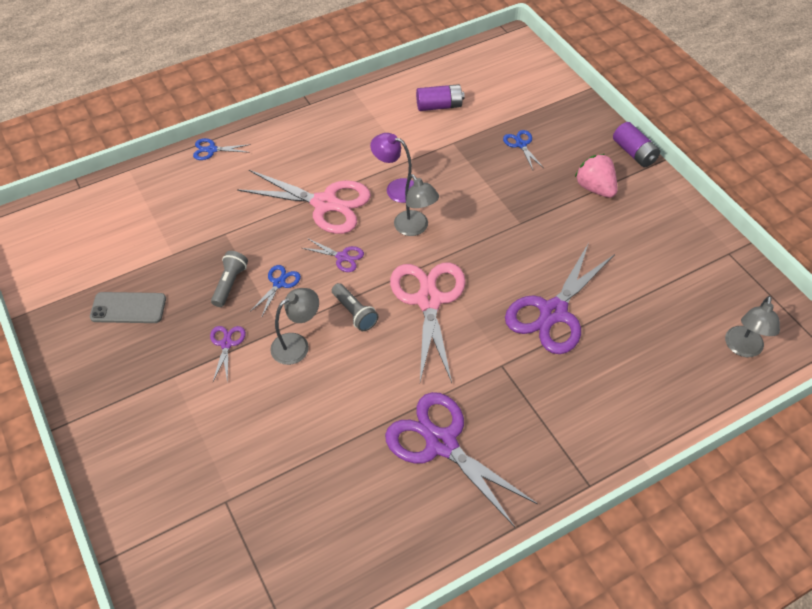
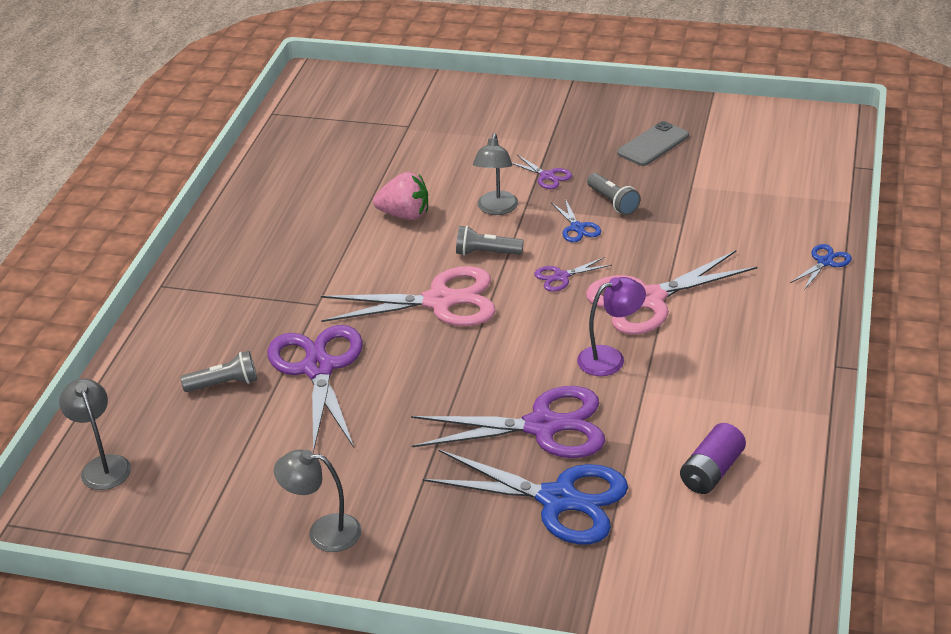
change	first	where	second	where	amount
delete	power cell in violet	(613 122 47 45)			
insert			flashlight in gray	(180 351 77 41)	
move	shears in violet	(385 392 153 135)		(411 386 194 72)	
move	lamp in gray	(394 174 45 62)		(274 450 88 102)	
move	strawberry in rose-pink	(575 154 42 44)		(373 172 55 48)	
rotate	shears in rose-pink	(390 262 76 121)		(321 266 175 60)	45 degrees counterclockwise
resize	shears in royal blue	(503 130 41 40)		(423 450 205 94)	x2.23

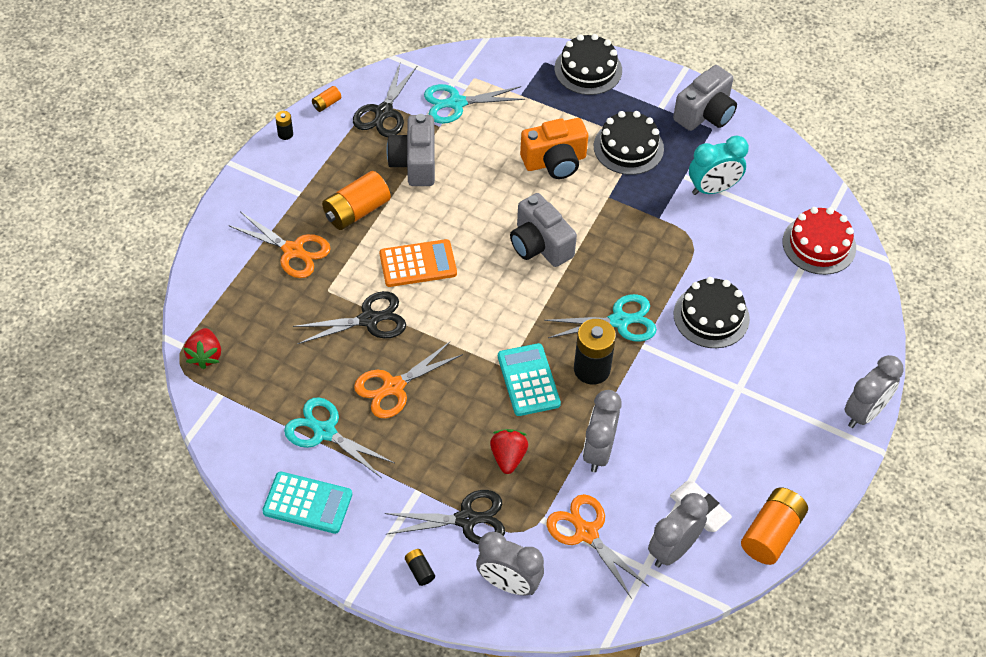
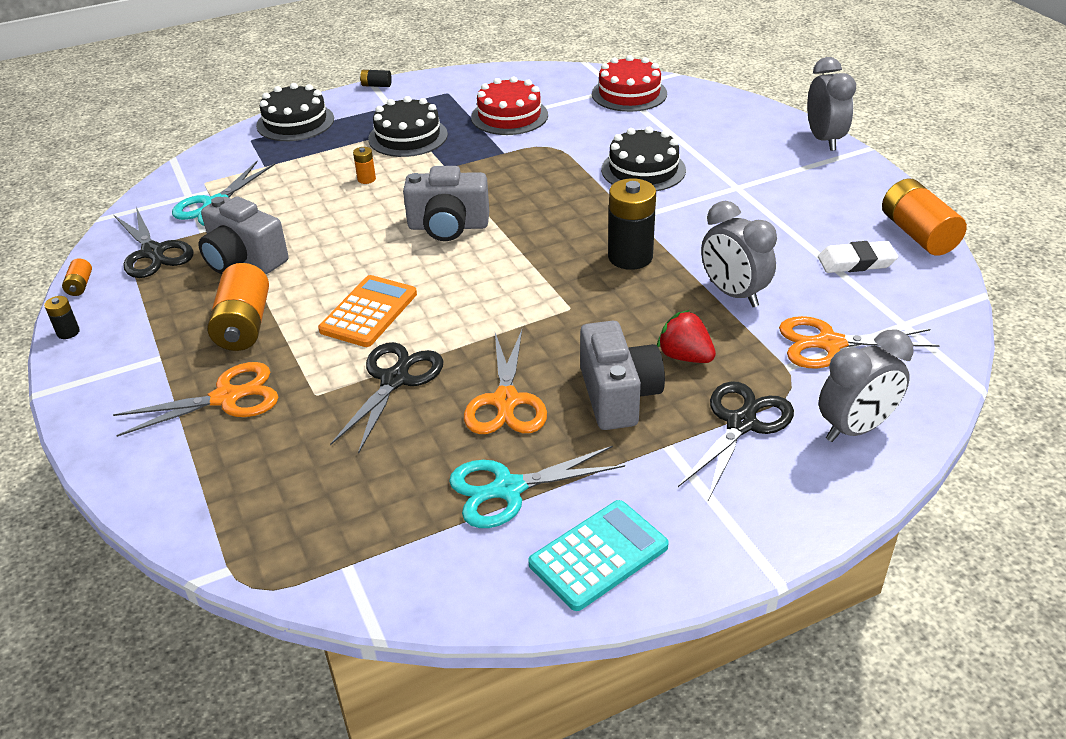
change	first	where	second	where	amount
delete	strawberry in crimson	(184 328 37 41)			
delete	adding machine in aqua	(498 343 63 73)			
delete	shears in aqua	(544 294 113 48)			
delete	alarm clock in gray	(648 493 60 74)			
move	power cell in black	(405 549 30 37)		(360 70 32 17)	
move	photo camera in gray	(673 65 64 66)		(580 321 85 109)	
replace	photo camera in orange	(520 118 68 61)	power cell in orange	(353 147 23 37)	
replace	alarm clock in aqua	(689 136 60 59)	layer cake in crimson	(471 76 77 59)	

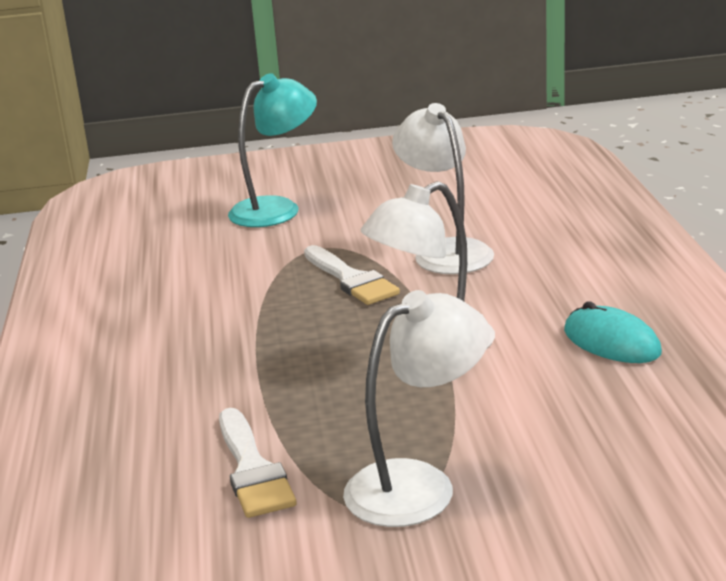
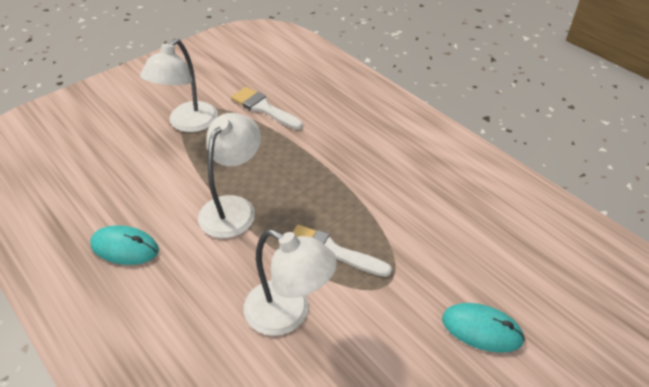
change	first	where	second	where	amount
replace	lamp in aqua	(228 73 89 154)	PC mouse in aqua	(442 303 83 50)	

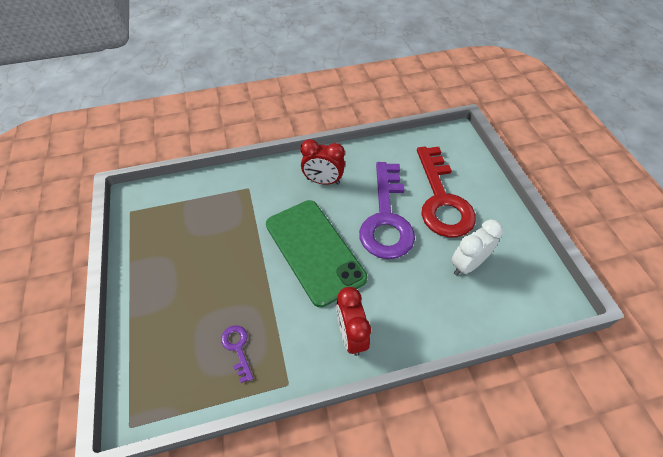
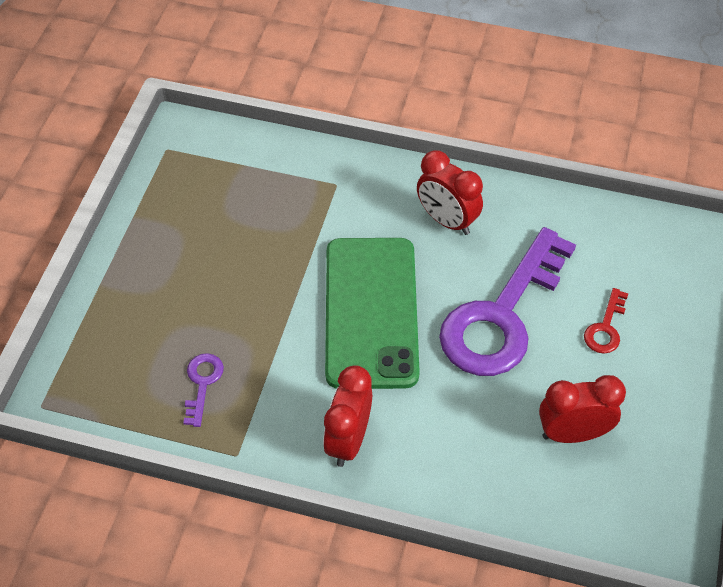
change	first	where	second	where	amount
recolor	alarm clock in snow-white	(451 220 52 55)	alarm clock in crimson	(539 375 87 68)	
resize	key in crimson	(417 147 59 90)		(584 288 44 66)	x0.41

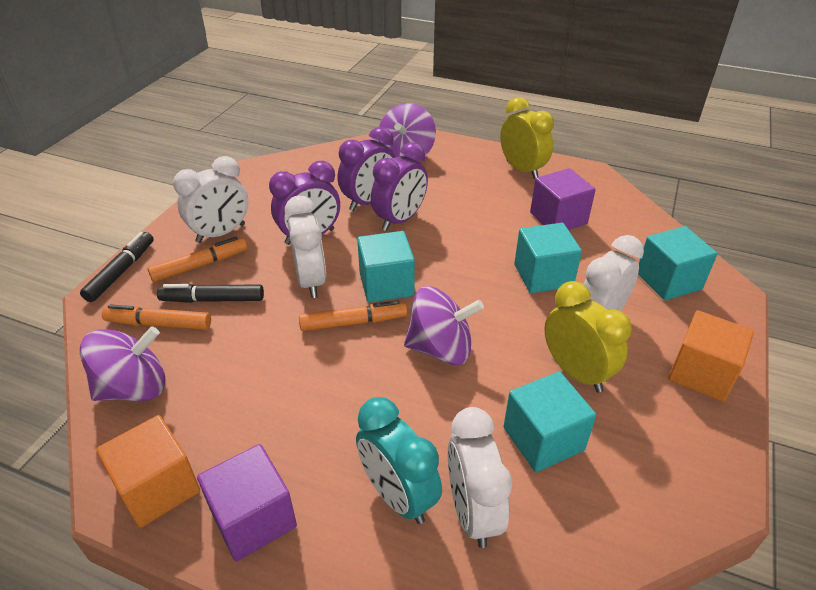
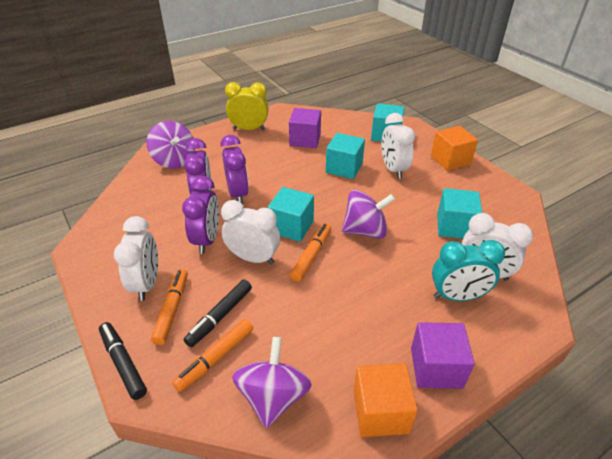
change	first	where	second	where	amount
delete	alarm clock in yellow	(544 281 88 112)			
rotate	whirligig in violet	(404 286 80 79)		(342 190 53 49)	45 degrees clockwise

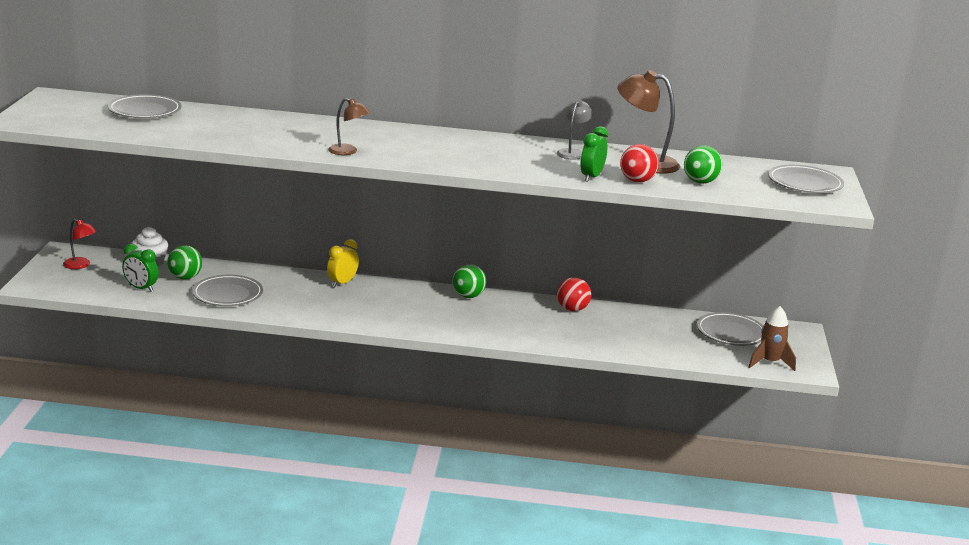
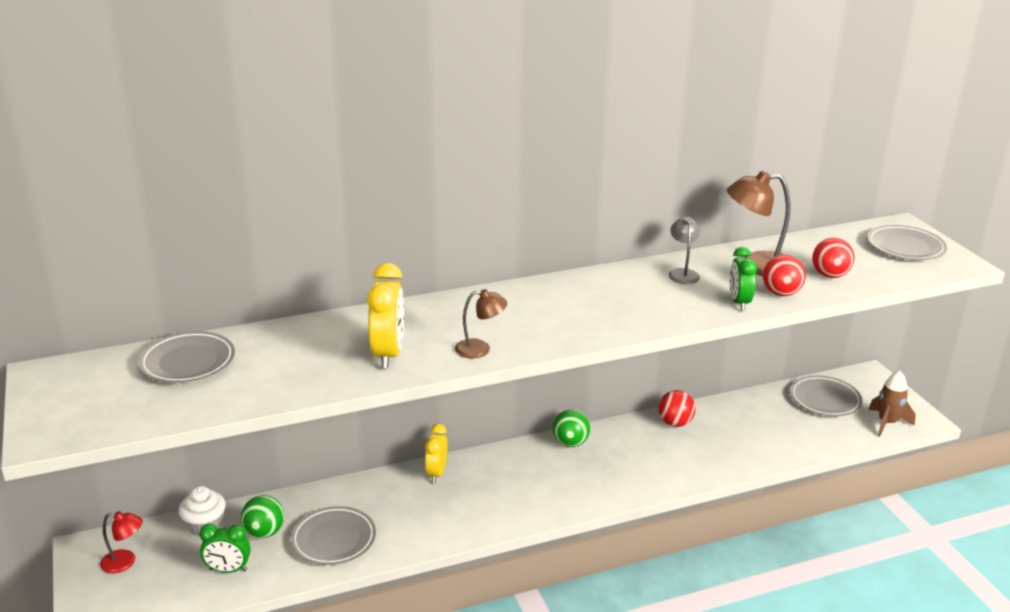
change	first	where	second	where	amount
insert			alarm clock in yellow	(367 263 37 105)	
recolor	sphere in green	(684 145 38 39)	sphere in crimson	(812 238 42 40)	

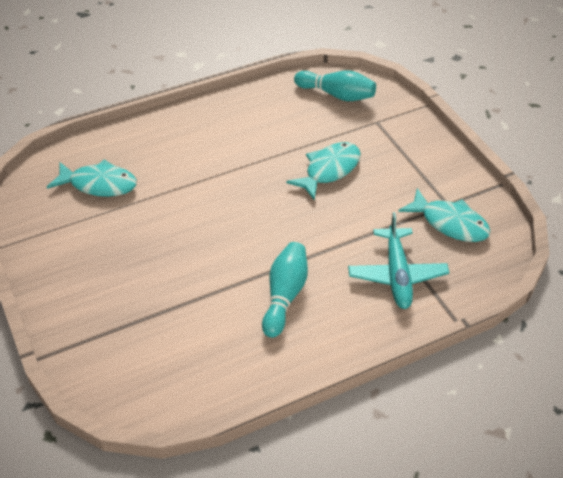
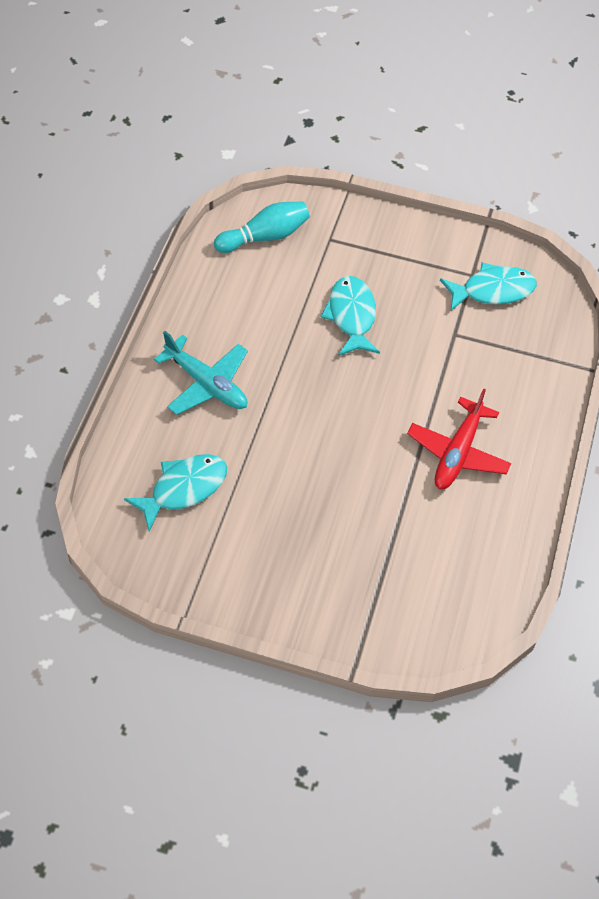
change	first	where	second	where	amount
move	aeroplane in aqua	(348 212 101 97)		(154 331 94 84)	
replace	skittle in aqua	(262 242 46 96)	aeroplane in crimson	(407 388 104 101)	

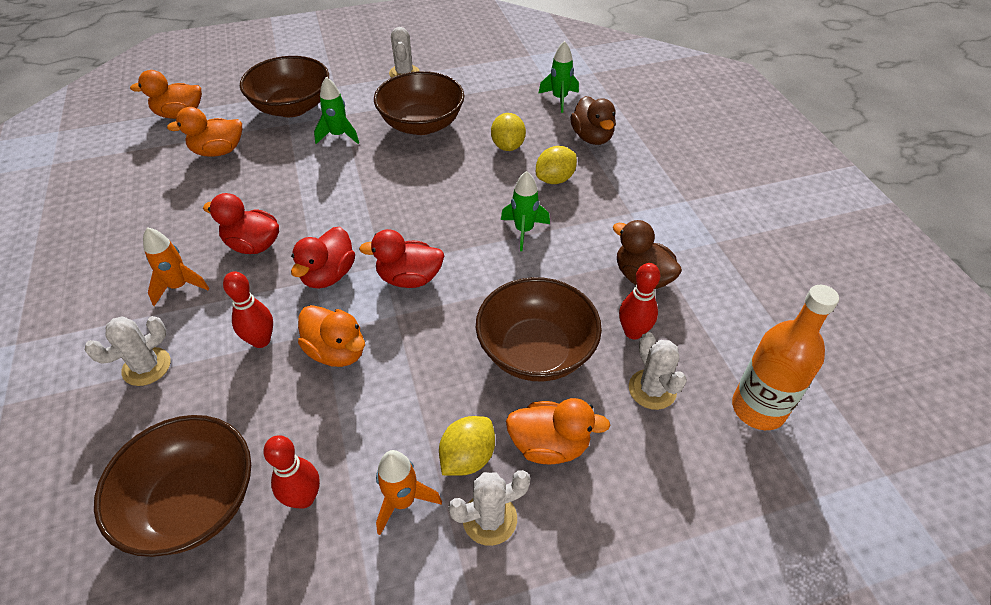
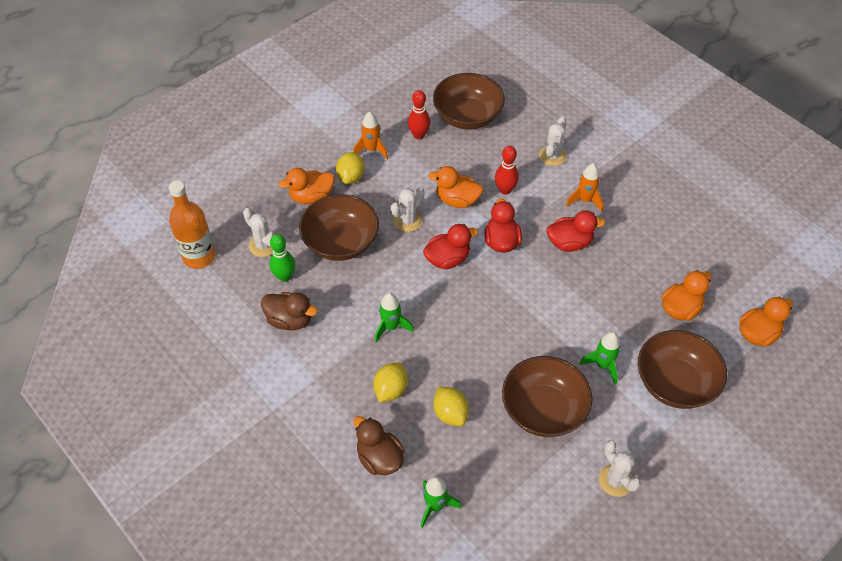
change	first	where	second	where	amount
move	cactus in snow-white	(448 470 82 76)		(391 188 33 44)	
recolor	skittle in crimson	(619 263 41 77)	skittle in green	(269 234 26 48)	

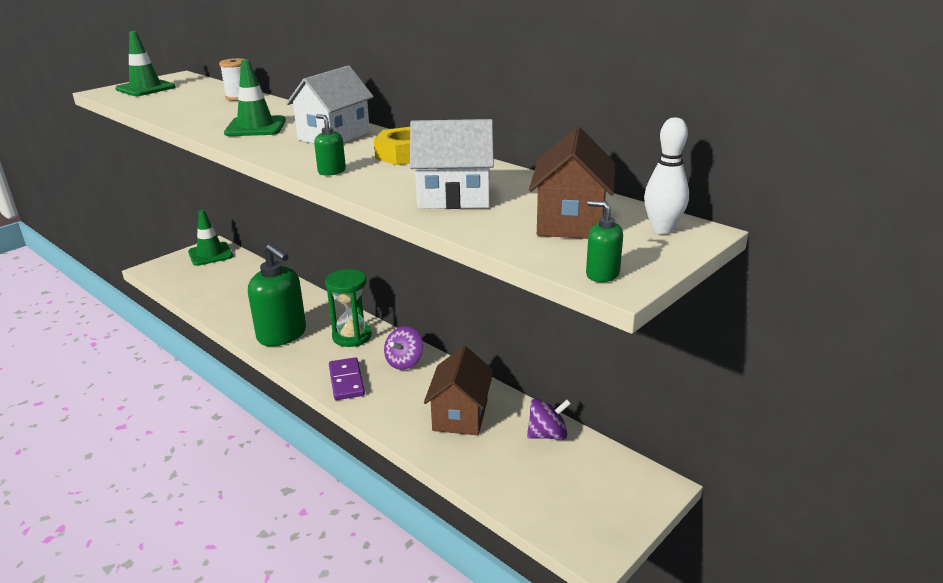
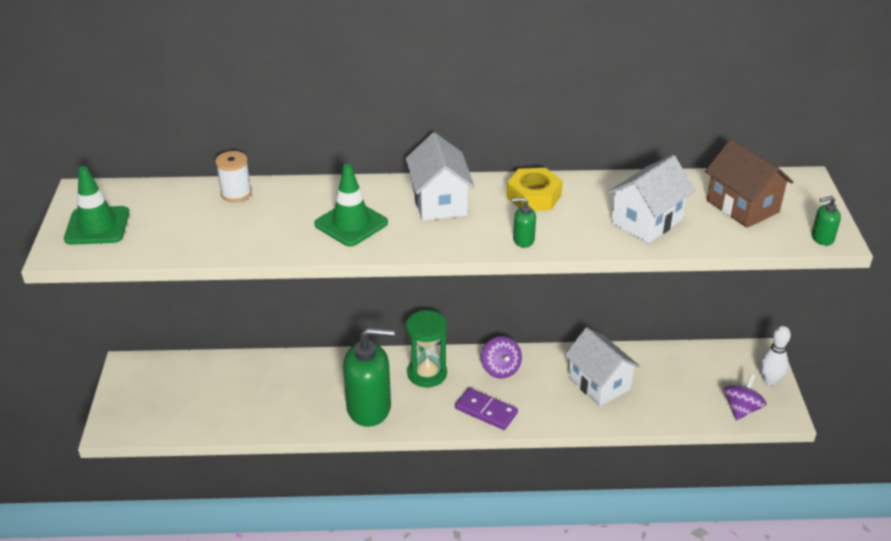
change	first	where	second	where	amount
delete	traffic cone in green	(188 210 45 56)			
move	whirligig in violet	(527 399 44 41)		(724 374 43 46)	
move	skittle in snow-white	(644 117 45 117)		(760 326 31 60)	
recolor	house in brown	(424 346 70 89)	house in snow-white	(565 327 75 79)	

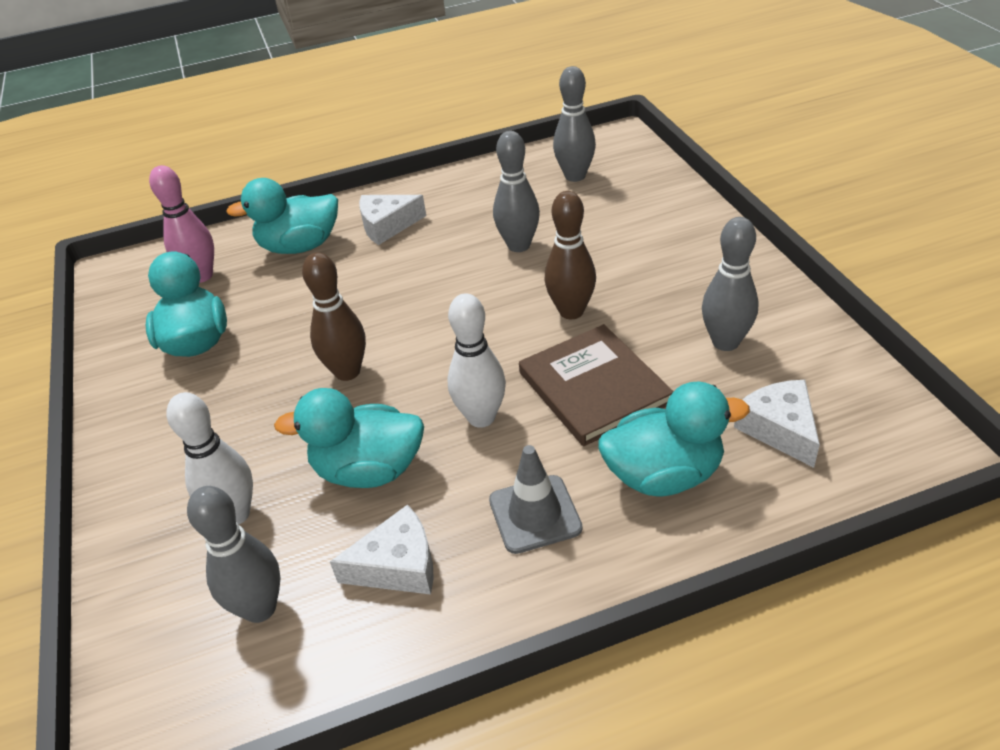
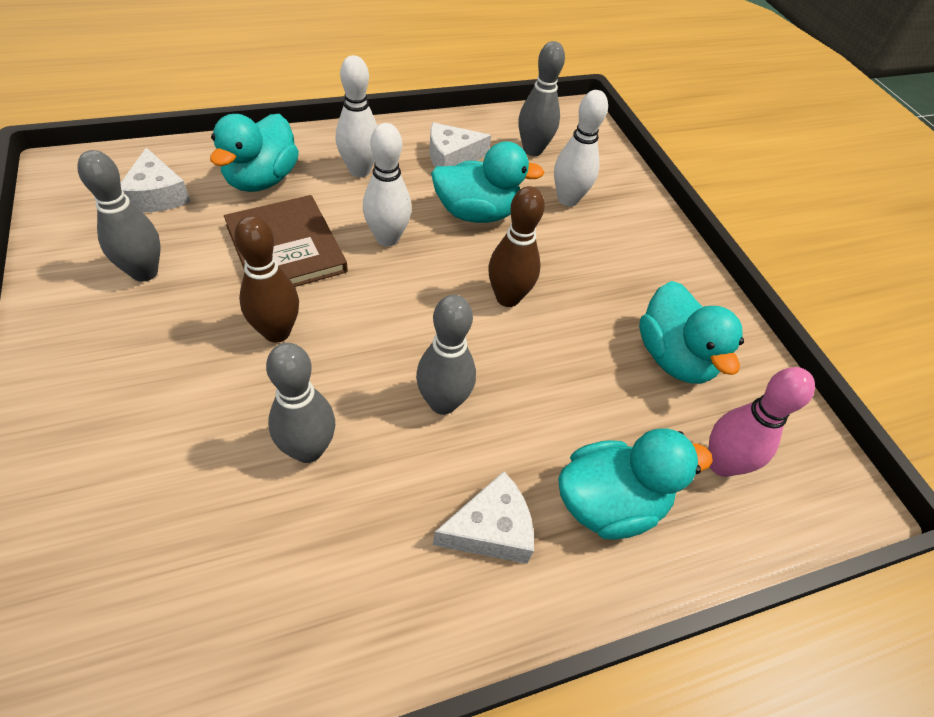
change	first	where	second	where	amount
move	skittle in gray	(553 66 43 116)		(416 295 60 120)	
replace	traffic cone in gray	(489 445 94 109)	skittle in snow-white	(336 55 41 122)	
rotate	duck in aqua	(598 381 152 115)		(210 114 89 78)	60 degrees counterclockwise

